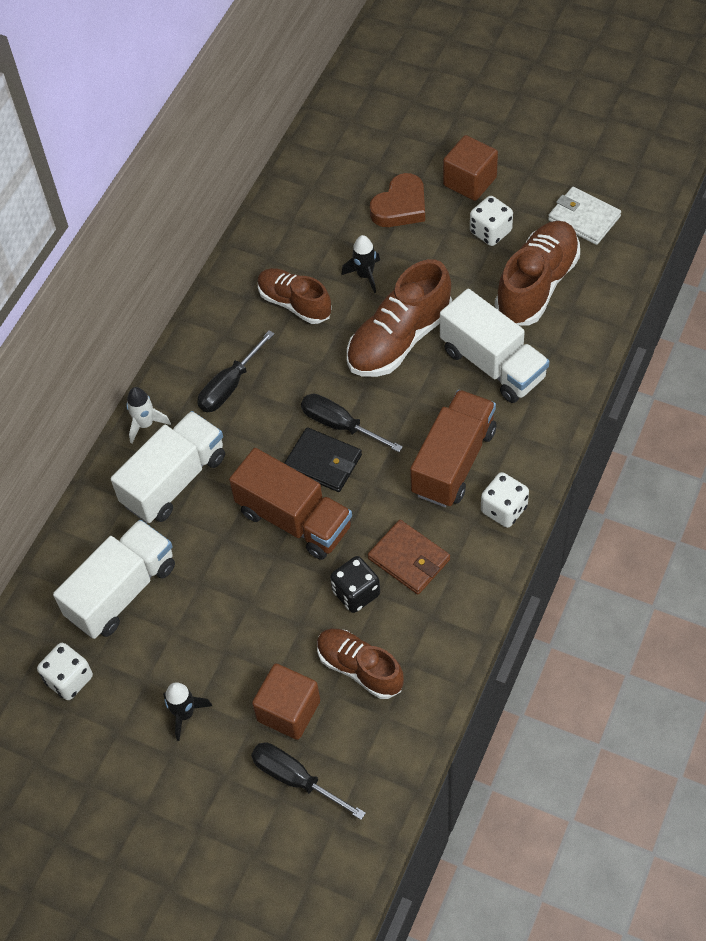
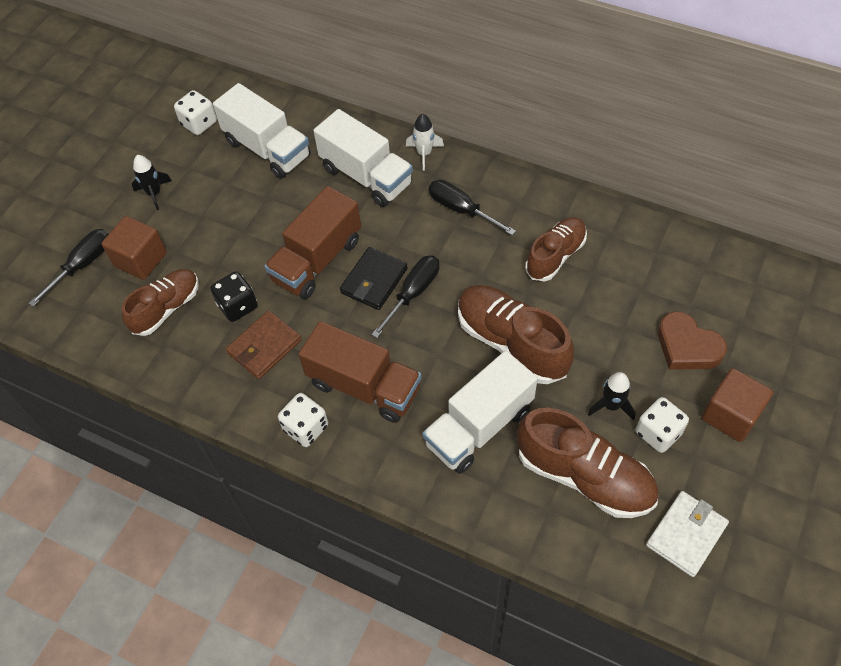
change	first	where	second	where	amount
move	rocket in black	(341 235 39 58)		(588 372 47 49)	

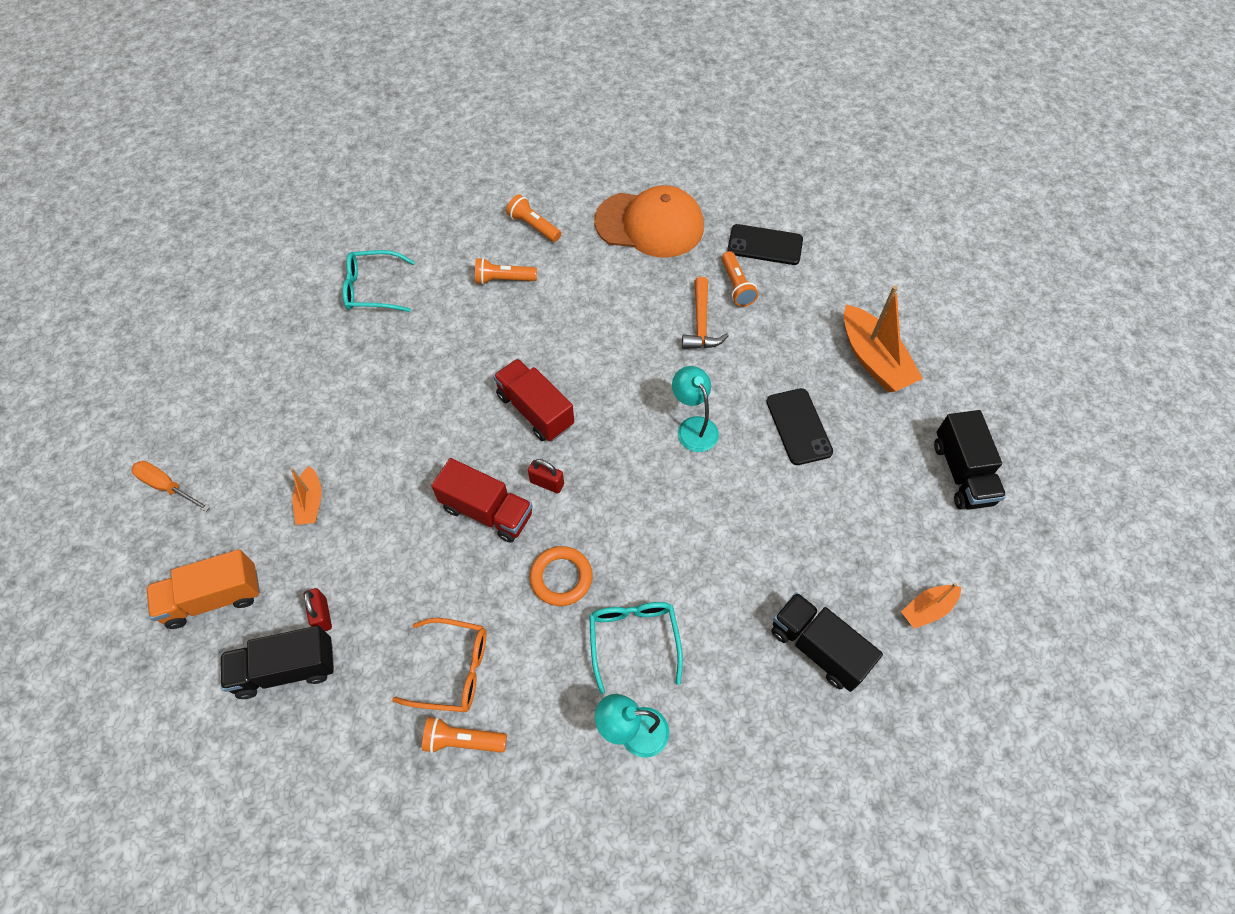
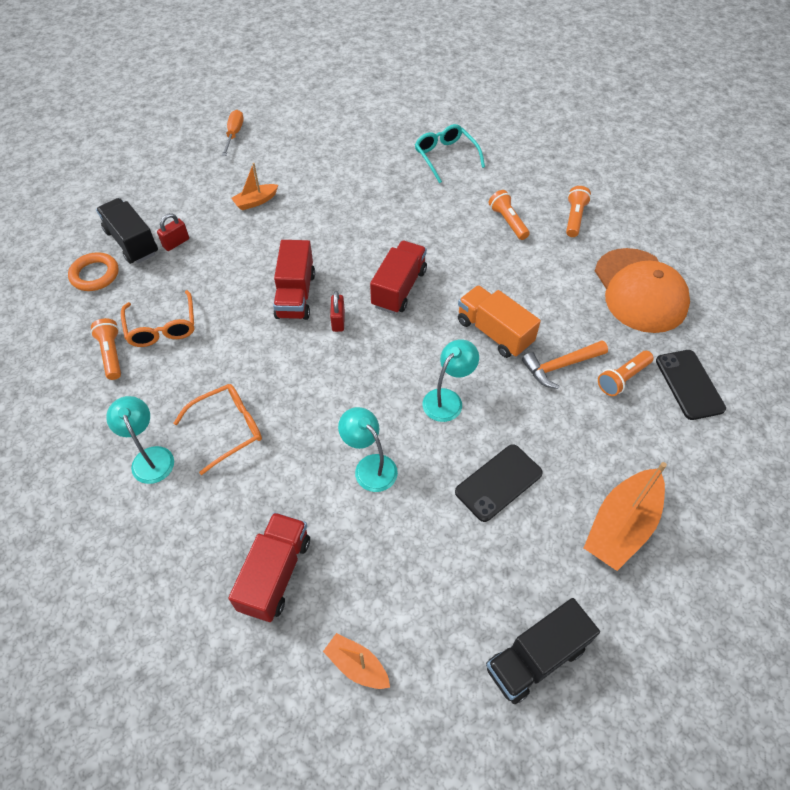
change	first	where	second	where	amount
insert			lamp in aqua	(338 407 60 85)	
move	toy truck in orange	(146 549 114 80)		(458 285 83 73)	
move	torus in orange	(530 546 62 60)		(68 252 51 39)	
recolor	eyeglasses in aqua	(589 602 94 92)	eyeglasses in orange	(173 384 89 91)	
recolor	toy truck in black	(771 592 112 100)	toy truck in crimson	(228 512 82 110)	

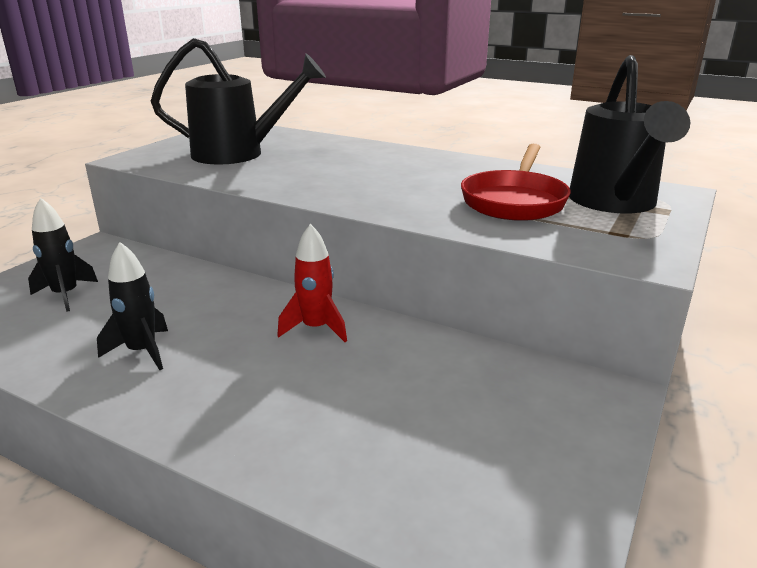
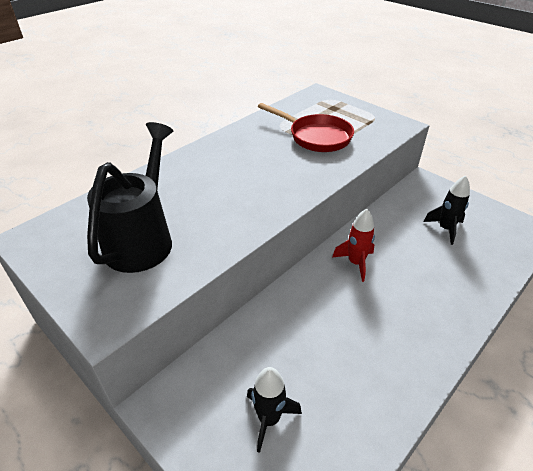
change	first	where	second	where	amount
delete	watering pot in black	(569 55 121 158)			
move	rocket in black	(97 242 71 128)		(423 175 47 70)	

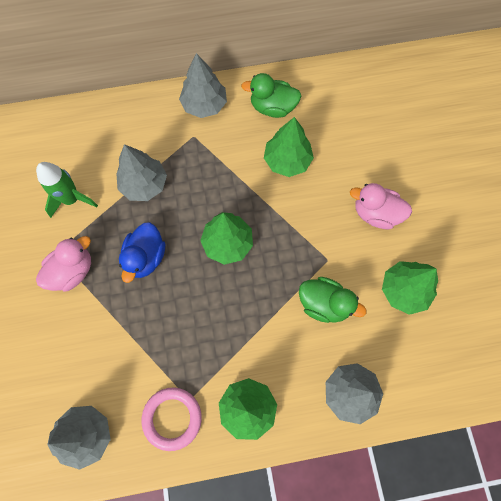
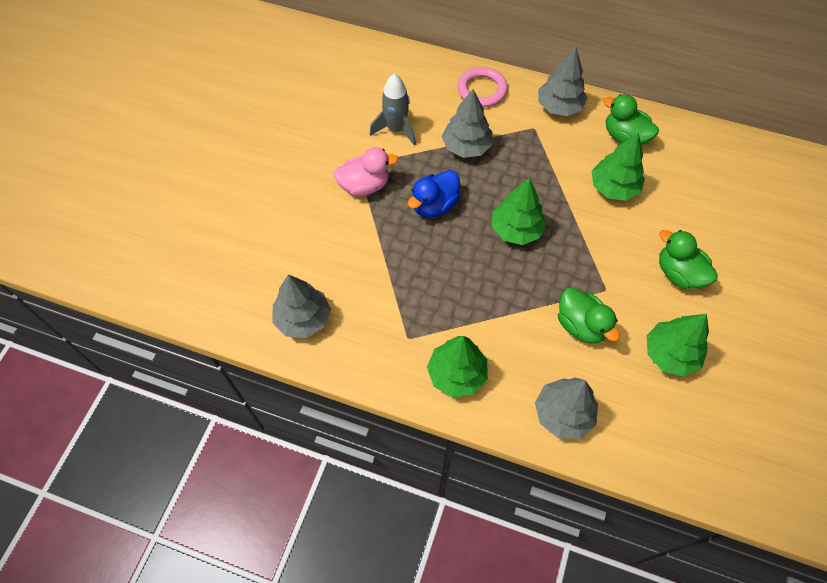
change	first	where	second	where	amount
move	torus in rose-pink	(142 387 60 64)		(458 67 50 40)	
recolor	rocket in green	(36 162 62 56)	rocket in gray	(370 74 46 72)	
recolor	duck in rose-pink	(350 183 62 46)	duck in green	(659 230 59 59)	

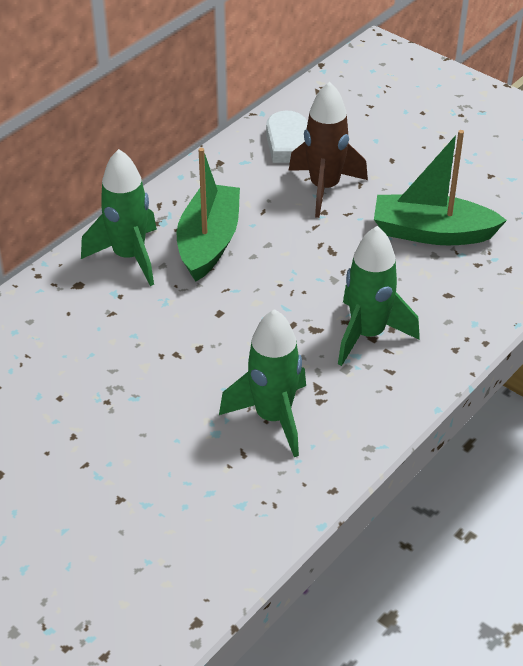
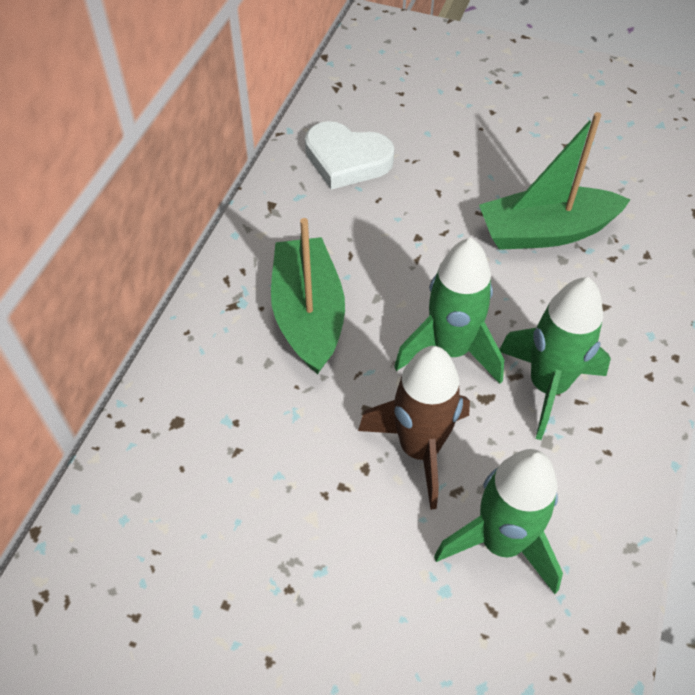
change	first	where	second	where	amount
move	rocket in green	(81 149 76 137)		(394 238 110 146)	
move	rocket in brown	(289 81 79 137)		(358 346 112 164)	

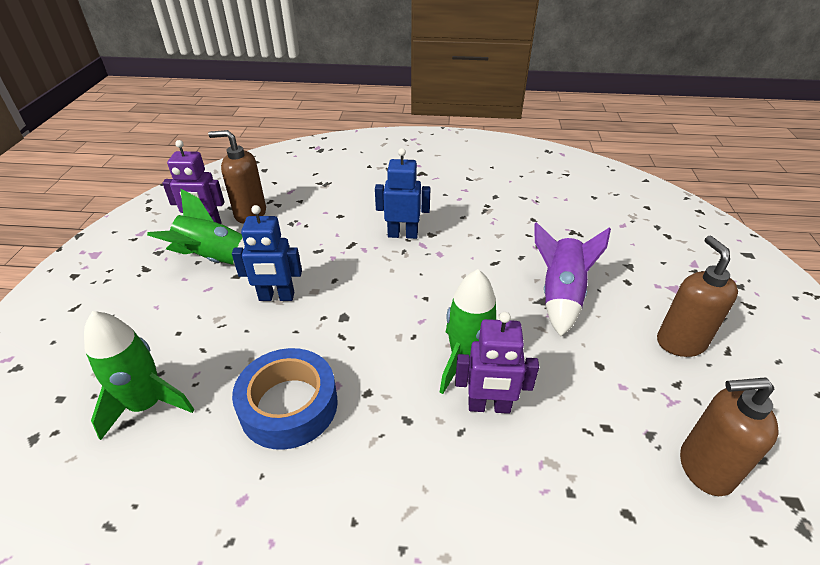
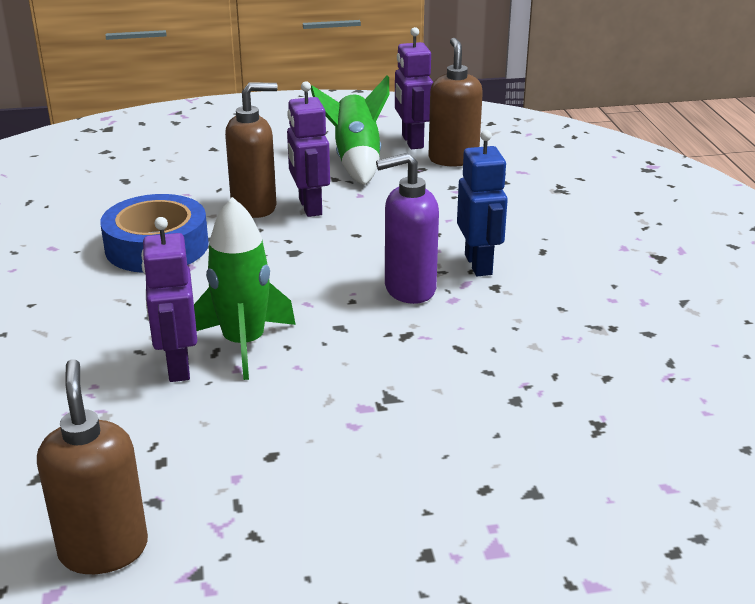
change	first	where	second	where	amount
delete	rocket in green	(84 311 110 129)			
delete	rocket in violet	(535 222 76 114)			
insert			soap dispenser in violet	(376 153 63 151)	
move	soap dispenser in brown	(657 236 81 121)		(225 82 53 136)	
recolor	robot figure in royal blue	(232 205 70 96)	robot figure in violet	(287 81 43 136)	

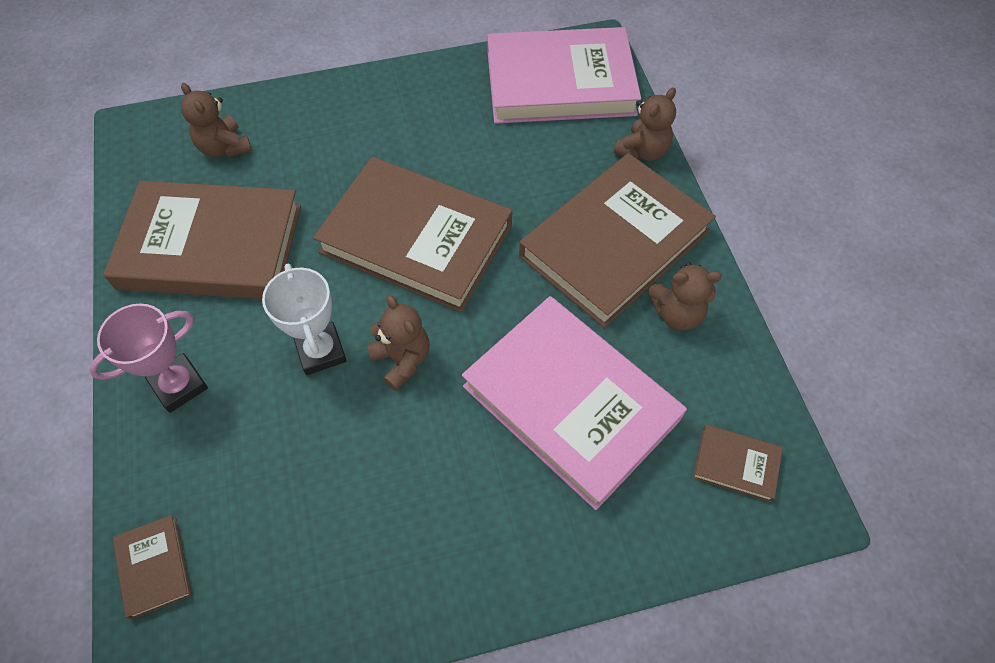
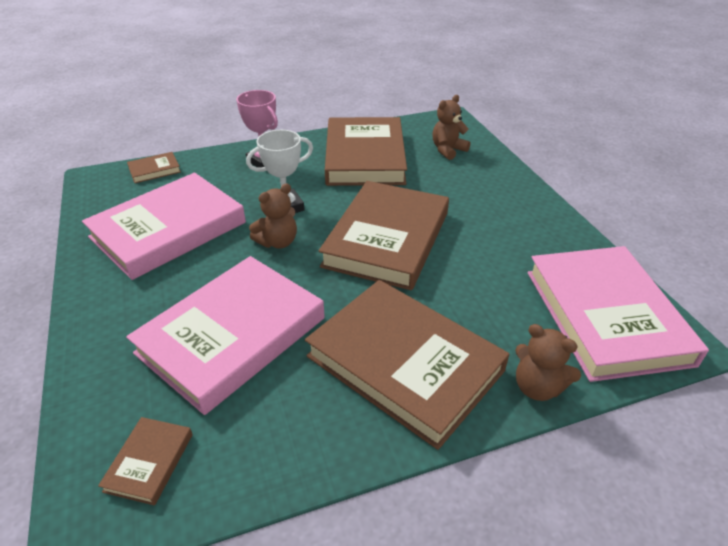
change	first	where	second	where	amount
delete	stuffed bear in brown	(648 262 74 69)			
insert			hardcover in rose-pink	(82 173 164 107)	

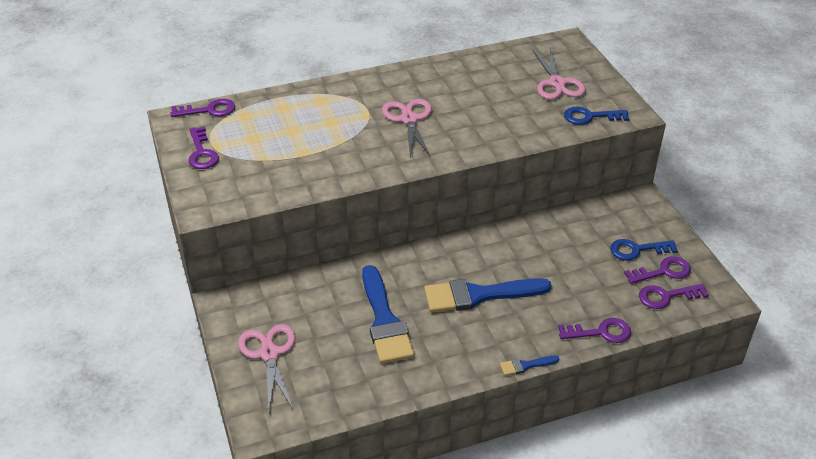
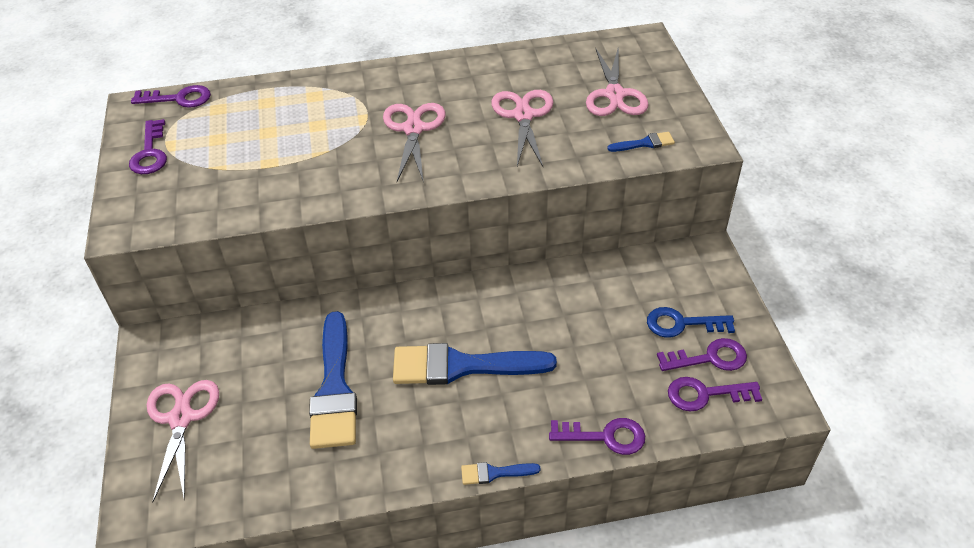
change	first	where	second	where	amount
insert			shears in rose-pink	(491 90 62 77)	
replace	key in royal blue	(564 106 65 19)	paint brush in royal blue	(607 132 68 20)	

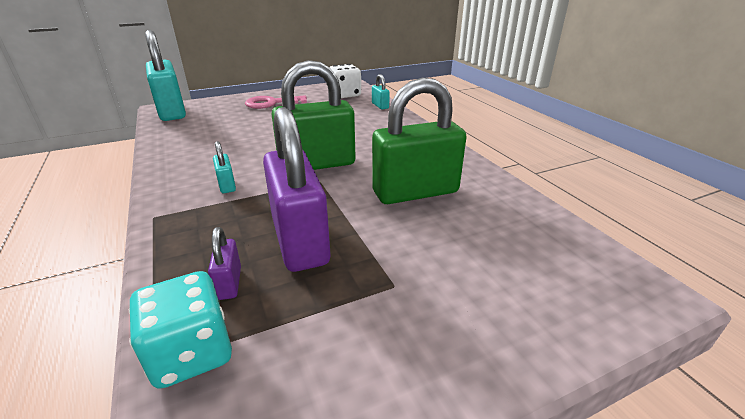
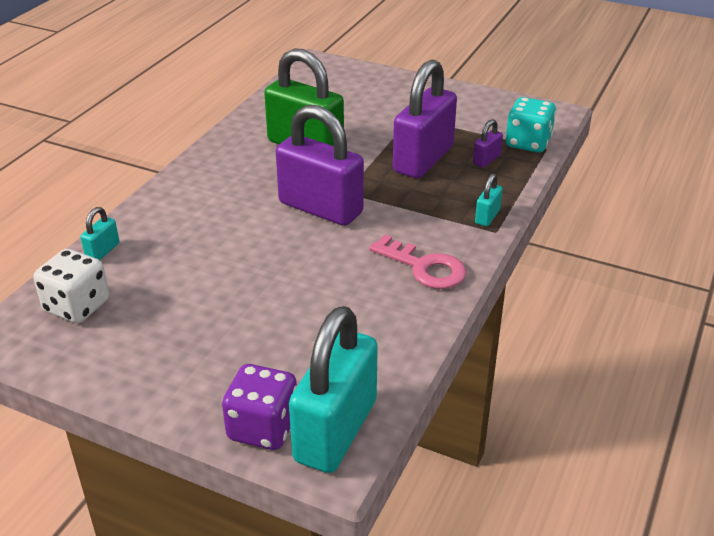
change	first	where	second	where	amount
insert			game die in violet	(222 364 75 86)	
move	padlock in aqua	(213 141 23 52)		(475 174 28 52)	
move	key in rose-pink	(245 95 62 14)		(369 235 97 54)	
recolor	padlock in green	(271 60 84 110)	padlock in violet	(276 105 88 121)	

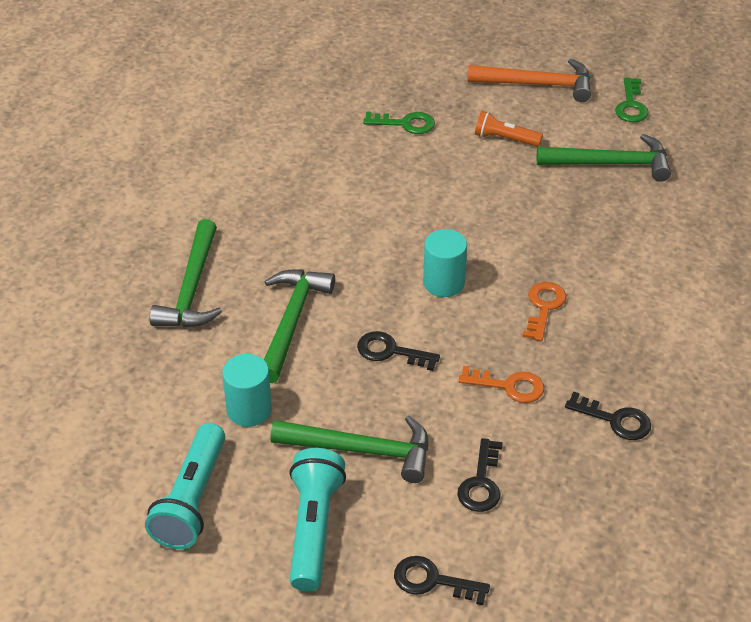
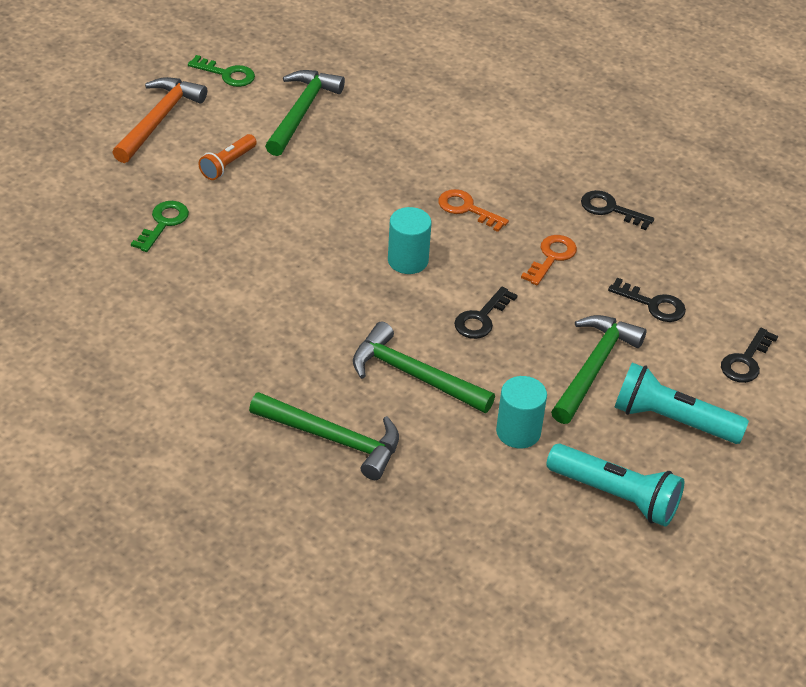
change	first	where	second	where	amount
rotate	key in black	(565 391 86 49)		(581 190 73 40)	105 degrees counterclockwise

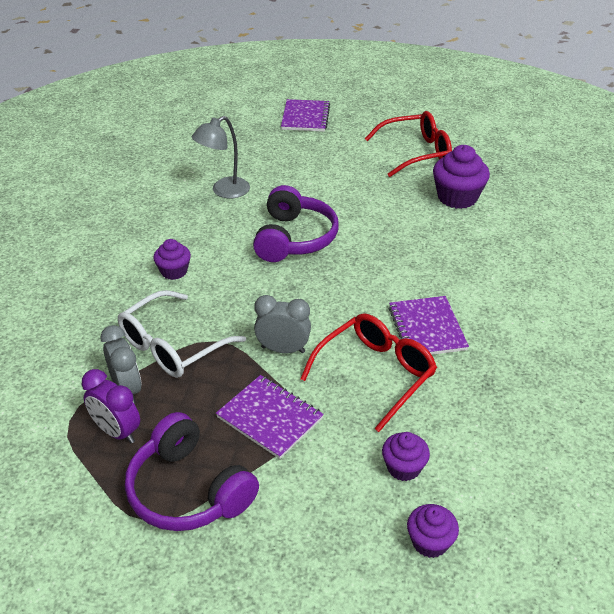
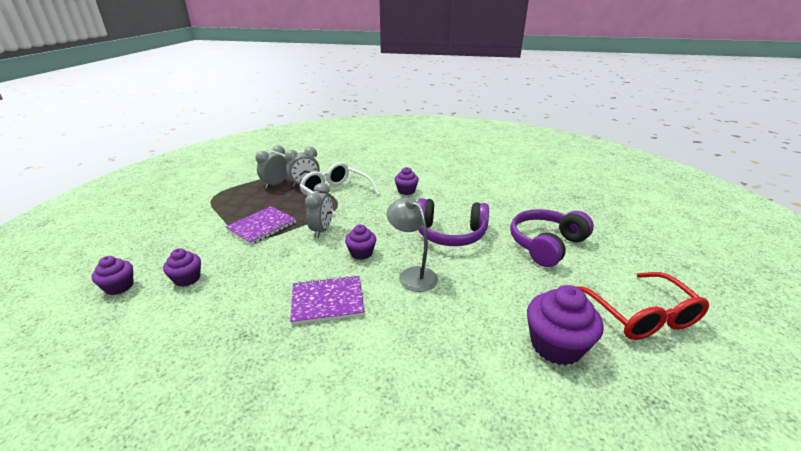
change	first	where	second	where	amount
delete	notepad in violet	(281 99 49 33)			
delete	eyeglasses in crimson	(300 313 137 119)			
insert			cupcake in violet	(345 225 31 35)	
move	headset in violet	(125 412 134 119)		(510 209 84 58)	
move	lamp in gray	(192 116 58 83)		(386 197 52 95)	
recolor	alarm clock in violet	(82 369 58 74)	alarm clock in gray	(256 145 32 44)	

